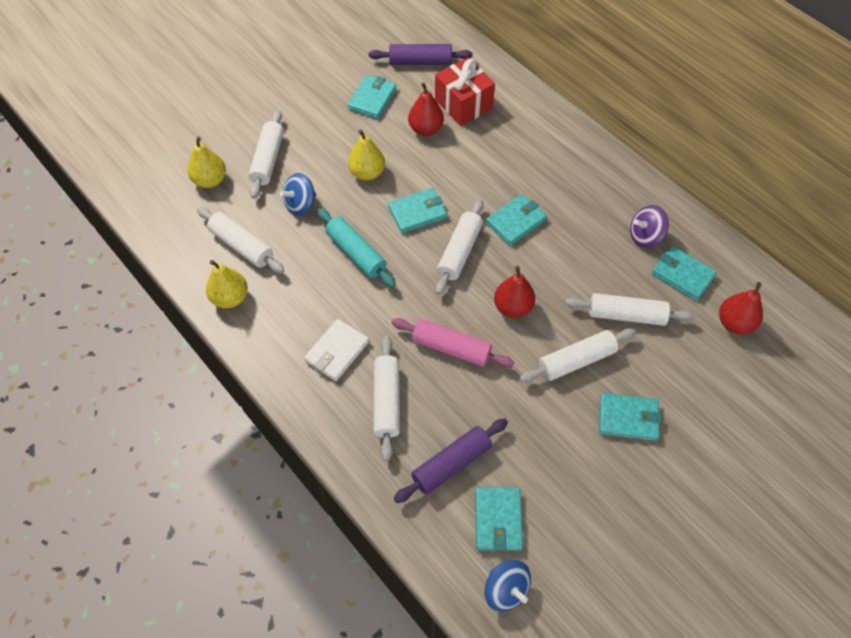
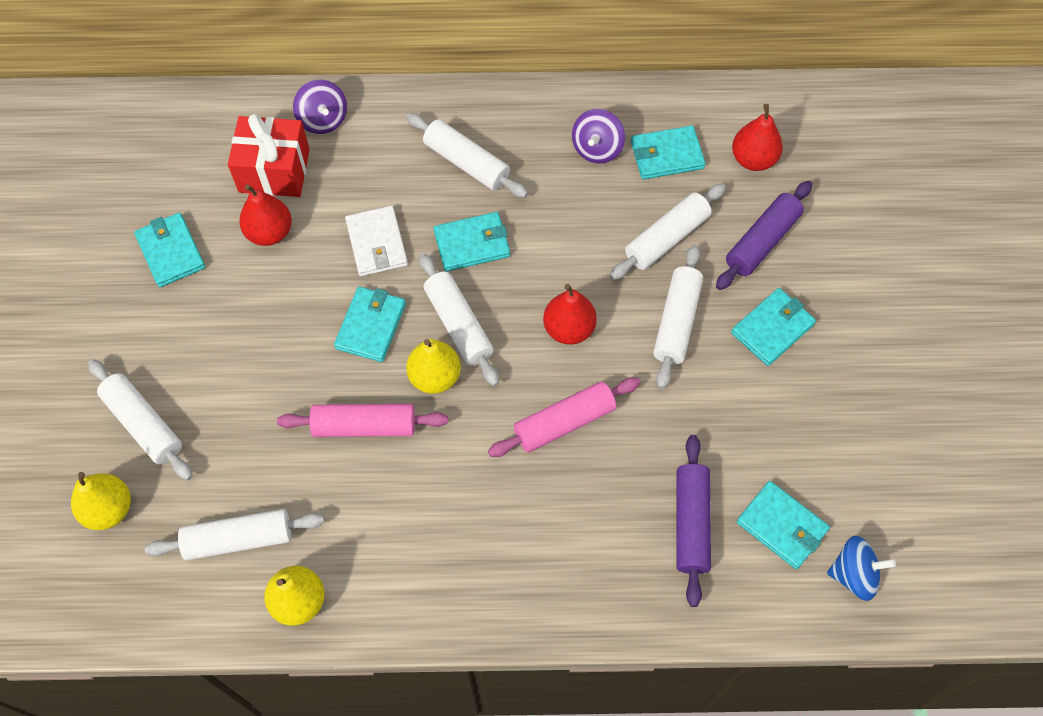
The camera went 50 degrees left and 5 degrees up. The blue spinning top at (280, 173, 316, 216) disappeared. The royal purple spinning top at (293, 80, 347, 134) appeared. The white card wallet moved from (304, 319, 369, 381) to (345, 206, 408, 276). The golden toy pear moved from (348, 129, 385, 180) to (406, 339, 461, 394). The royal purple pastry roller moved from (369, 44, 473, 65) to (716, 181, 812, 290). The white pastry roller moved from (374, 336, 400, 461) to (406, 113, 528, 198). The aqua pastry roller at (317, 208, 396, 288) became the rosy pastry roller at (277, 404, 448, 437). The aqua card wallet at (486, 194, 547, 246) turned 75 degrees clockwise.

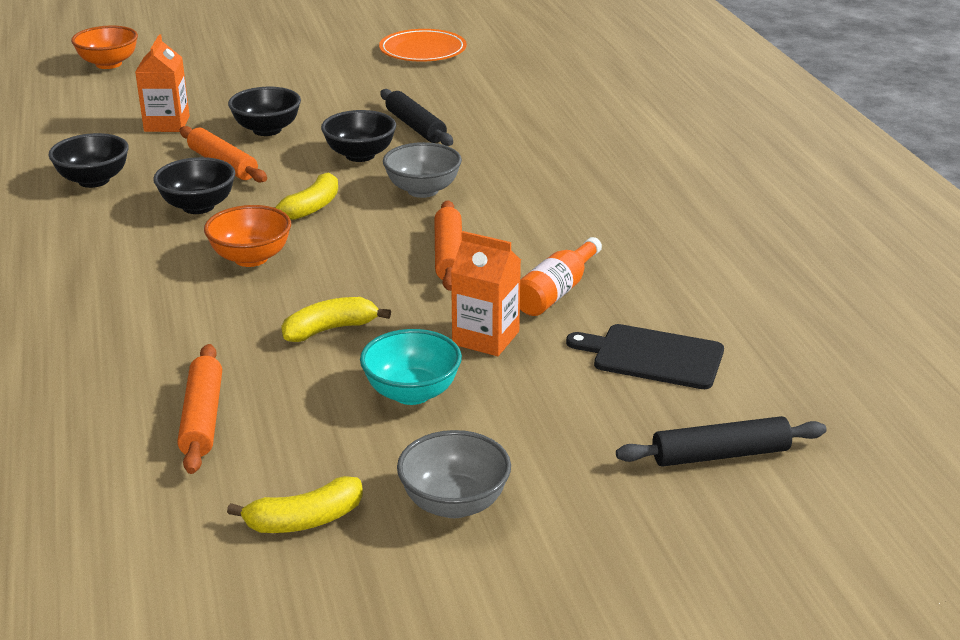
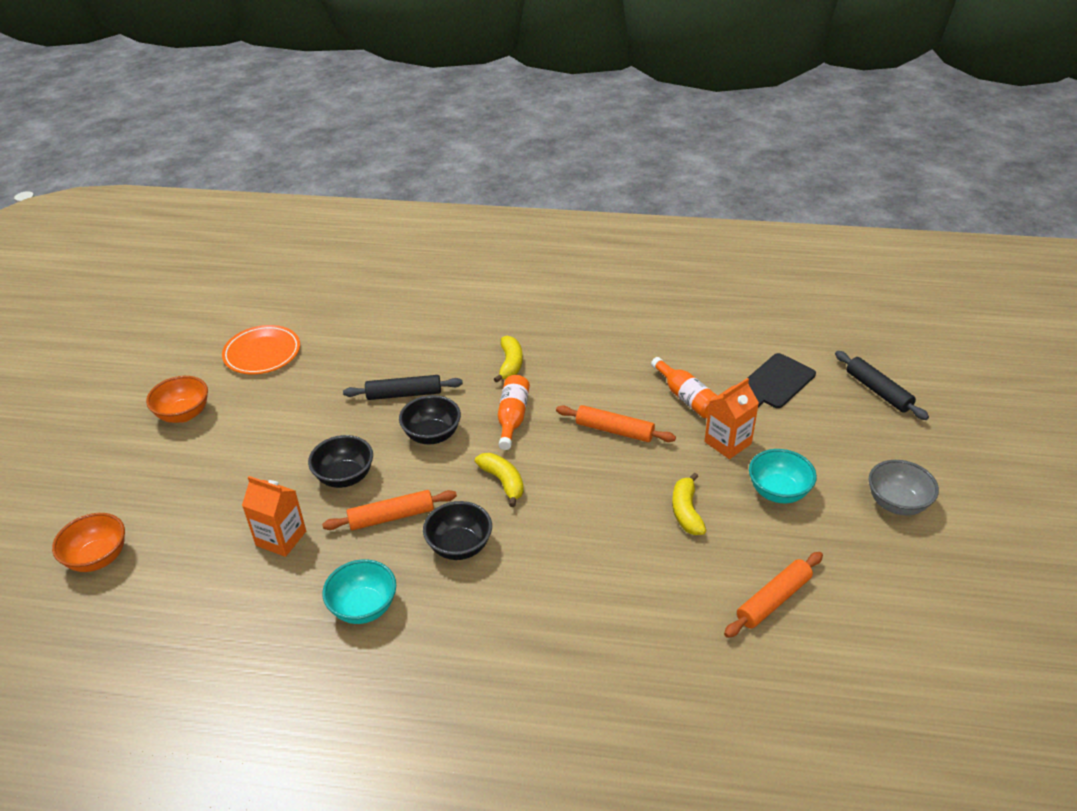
The camera went 65 degrees left and 10 degrees up. The orange-coloured serving bowl moved from (204, 205, 291, 267) to (146, 376, 208, 423). The golden banana moved from (227, 476, 363, 533) to (494, 336, 523, 383). The gray serving bowl at (383, 142, 462, 198) was replaced by the orange-coloured bottle at (498, 375, 530, 450). The ebony serving bowl at (48, 133, 129, 188) became the aqua serving bowl at (322, 559, 396, 624). The orange-coloured pastry roller at (177, 344, 222, 474) turned 60 degrees counterclockwise. The ebony pastry roller at (616, 416, 827, 466) turned 45 degrees counterclockwise.

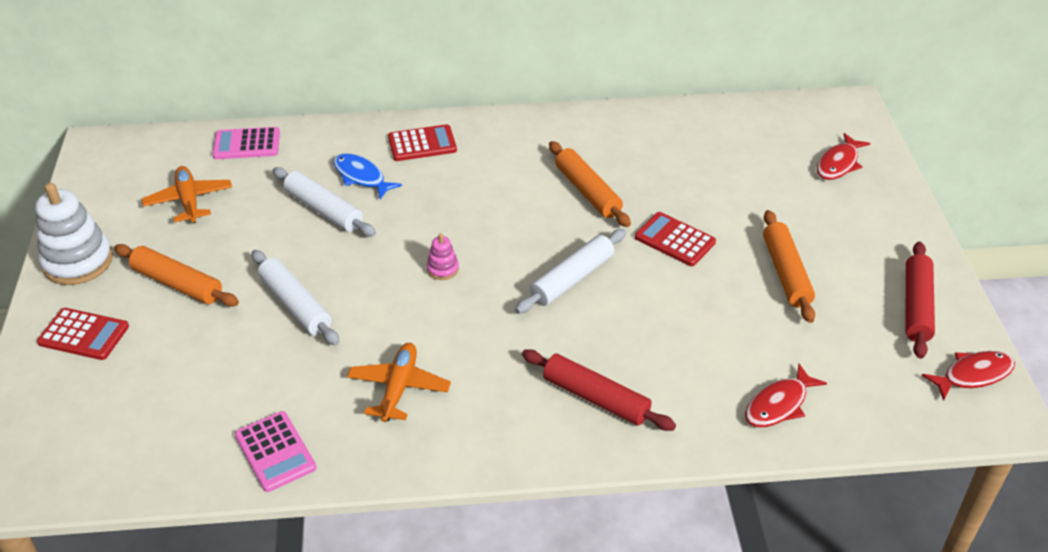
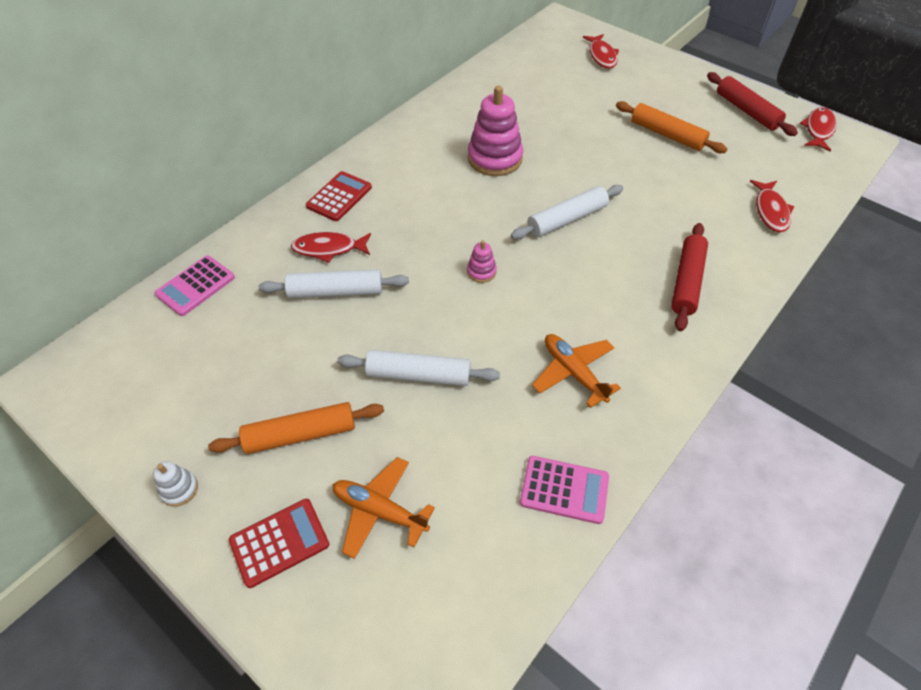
The camera went 45 degrees left and 10 degrees up. The red adding machine at (635, 212, 716, 266) disappeared. The orange-coloured toy plane moved from (142, 166, 232, 223) to (333, 457, 435, 559). The orange-coloured pastry roller at (549, 141, 631, 227) was replaced by the rosy stacking rings at (468, 86, 523, 176). The blue fish at (333, 153, 402, 199) became the red fish at (291, 232, 371, 263). The white pastry roller at (515, 229, 626, 314) turned 60 degrees clockwise. The red pastry roller at (522, 349, 676, 431) turned 60 degrees counterclockwise. The white stacking rings at (35, 183, 113, 285) changed to 0.47 times the size.

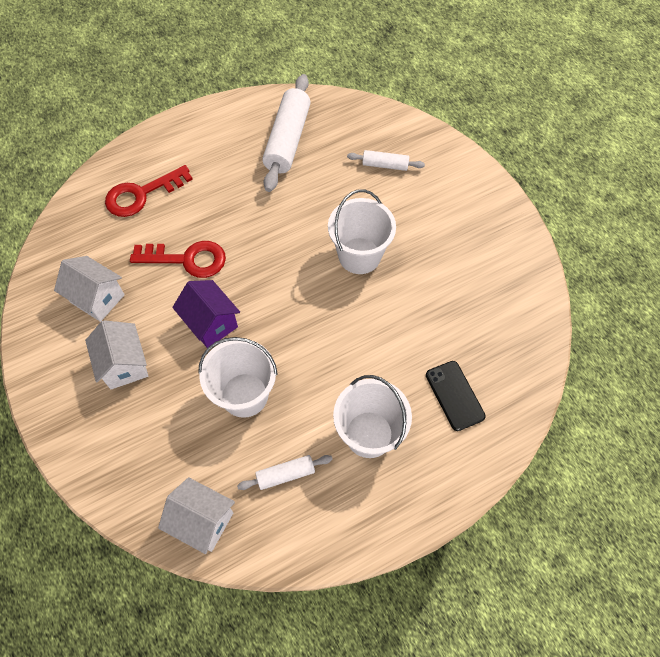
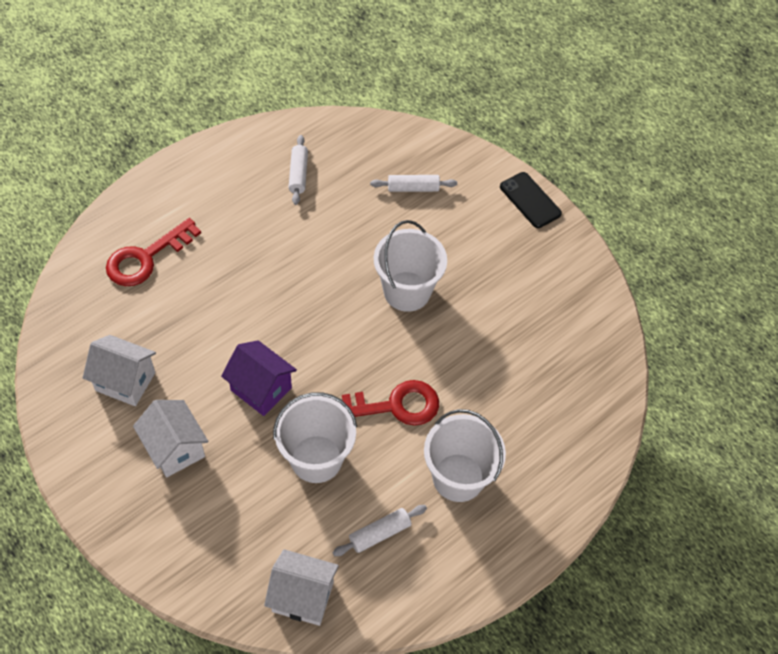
The camera went 15 degrees left and 5 degrees down. The red door key moved from (130, 241, 226, 278) to (342, 380, 439, 426). The ebony smartphone moved from (426, 361, 486, 431) to (500, 172, 562, 228). The white pastry roller at (262, 74, 311, 192) changed to 0.51 times the size.

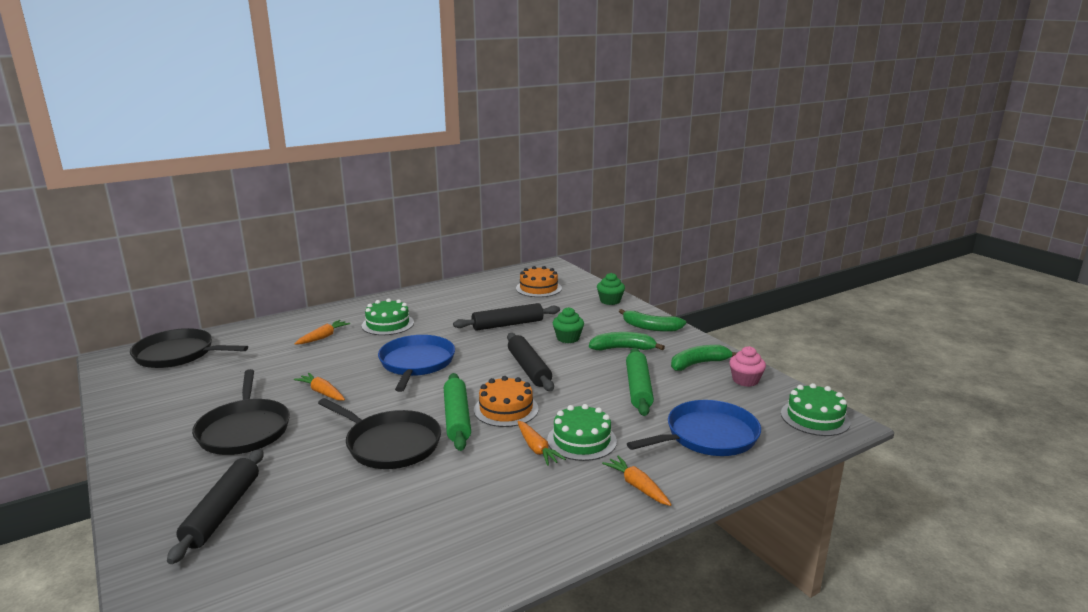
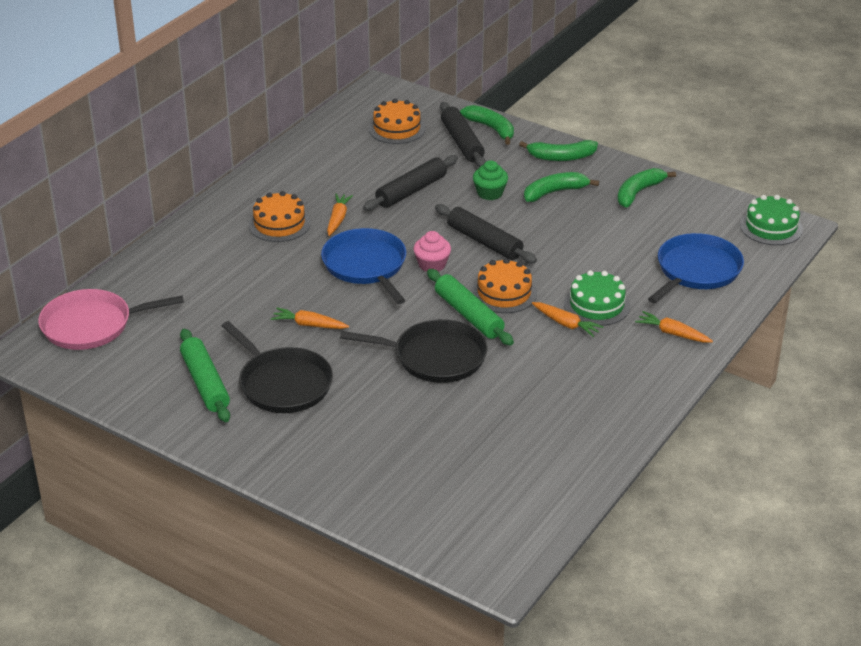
The camera went 25 degrees left and 15 degrees up. The ebony pastry roller moved from (167, 449, 264, 564) to (440, 102, 486, 167). The orange-coloured toy carrot moved from (295, 320, 350, 345) to (327, 194, 353, 236). The green pastry roller moved from (626, 348, 654, 416) to (180, 329, 230, 422). The rosy muffin moved from (729, 346, 766, 387) to (413, 231, 451, 272). The green muffin at (597, 273, 625, 305) was replaced by the green banana at (460, 105, 514, 145). The ebony frying pan at (130, 328, 248, 368) became the rosy frying pan at (38, 289, 184, 350). The green layer cake at (362, 298, 414, 335) became the orange-coloured layer cake at (248, 191, 311, 242).

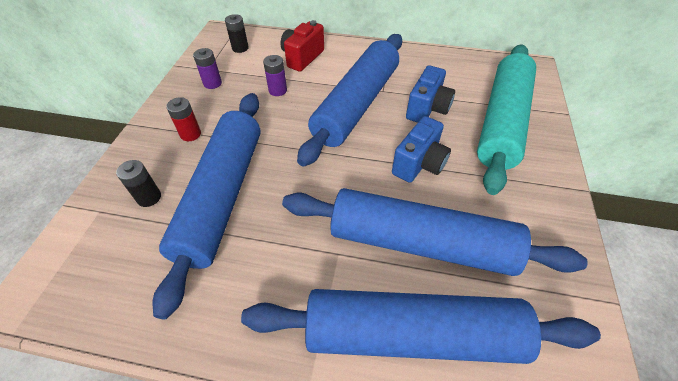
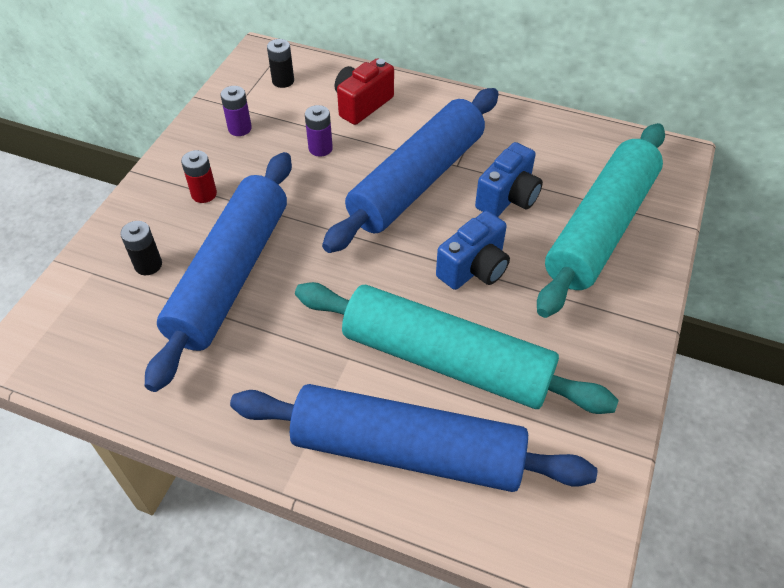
The camera went 10 degrees right and 0 degrees up. The blue pastry roller at (282, 188, 588, 276) became the aqua pastry roller at (295, 282, 619, 414).

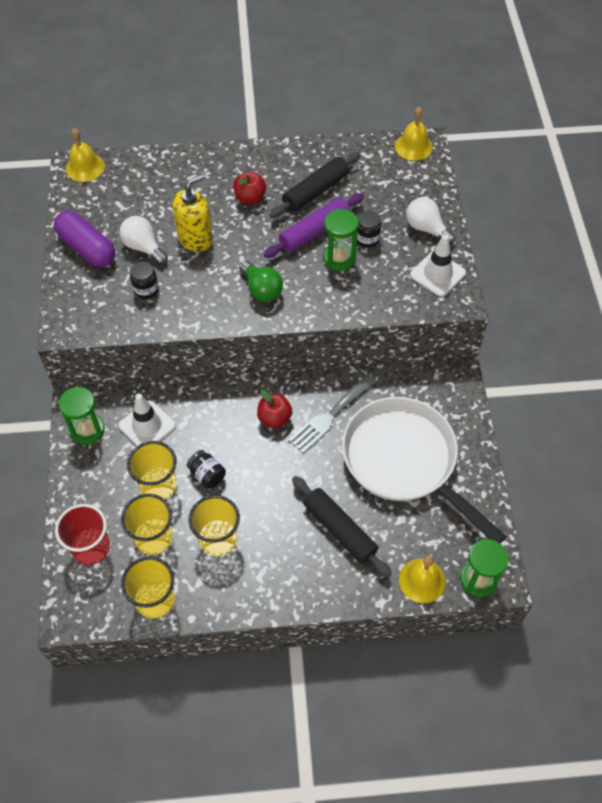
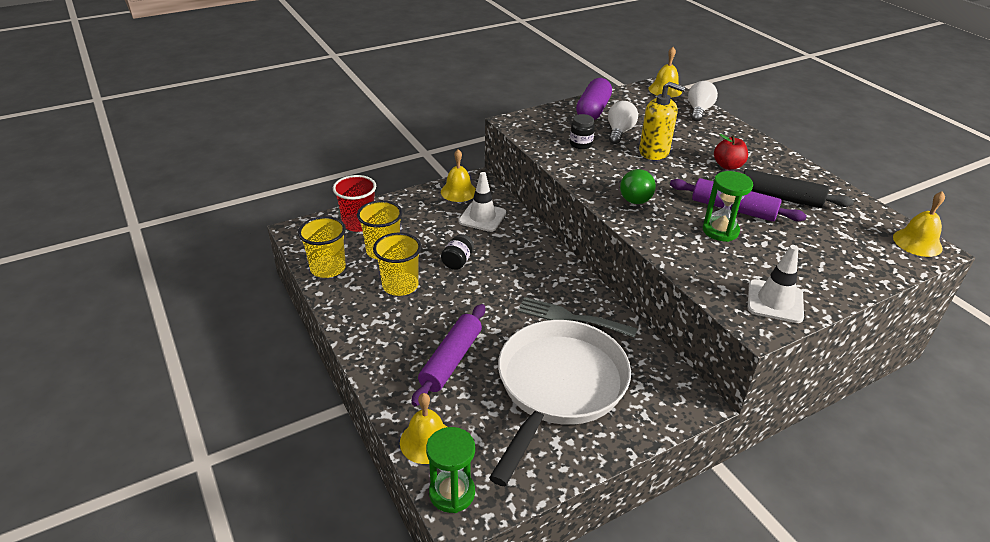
The camera went 65 degrees right and 20 degrees down. The golden tumbler at (127, 441, 177, 499) disappeared. The red apple at (257, 390, 292, 428) disappeared. The ebony jam jar at (357, 211, 381, 248) disappeared. The white lightbulb moved from (406, 197, 455, 245) to (688, 81, 718, 122). The green hourglass at (59, 386, 105, 445) was replaced by the golden school bell at (441, 149, 476, 202). The ebony pastry roller at (292, 476, 392, 577) became the royal purple pastry roller at (412, 304, 485, 407).

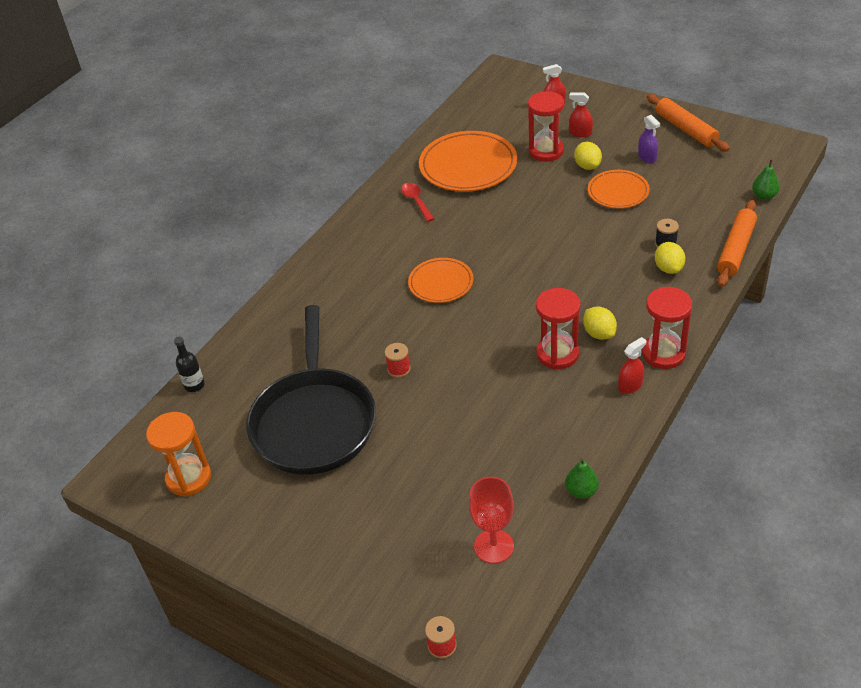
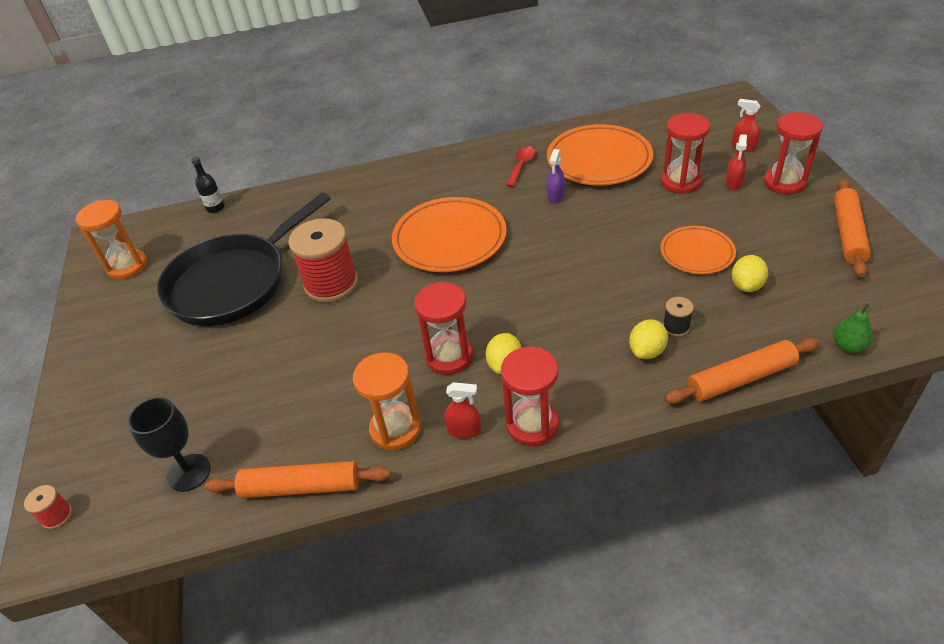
The camera went 45 degrees right and 0 degrees up. The orange-coloured hourglass at (353, 352, 421, 450) appeared. The red hourglass at (764, 112, 823, 195) appeared. The golden toy lemon moved from (574, 142, 602, 170) to (732, 255, 768, 292). The royal purple sprayer moved from (638, 115, 660, 163) to (547, 149, 565, 203). The green toy pear at (565, 458, 599, 499) was replaced by the orange-coloured pastry roller at (205, 461, 391, 499). The red chalice at (469, 477, 514, 564) became the ebony chalice at (127, 397, 211, 492). The red sprayer at (569, 93, 593, 137) turned 135 degrees counterclockwise. The red bobbin at (385, 343, 411, 378) changed to 2.31 times the size. The orange-coloured flat dish at (408, 258, 474, 303) changed to 1.68 times the size.

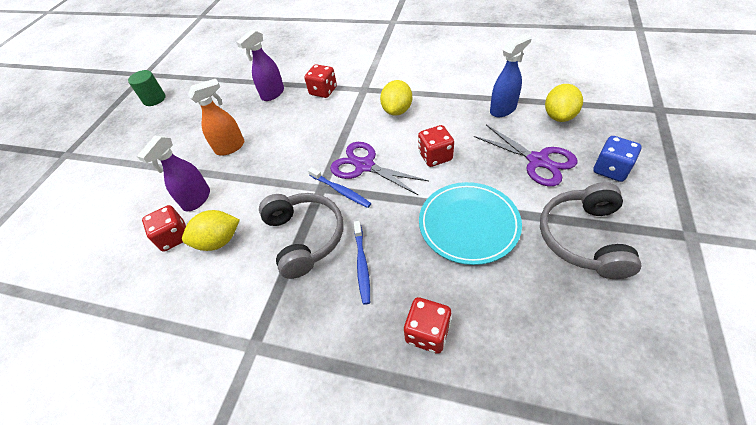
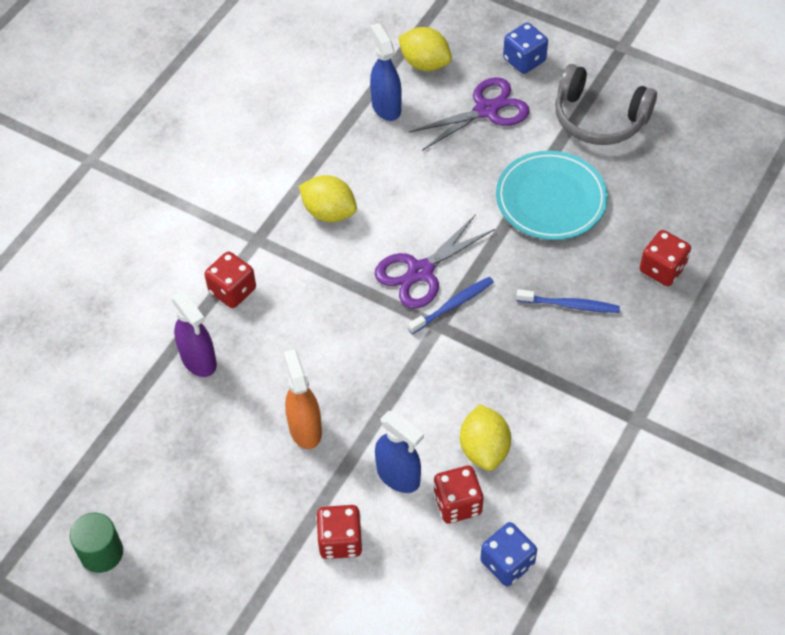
The camera went 80 degrees left and 5 degrees up. The gray headset at (259, 193, 343, 279) disappeared. The blue game die at (480, 522, 537, 586) appeared. The red game die moved from (418, 125, 454, 167) to (316, 505, 363, 559). The royal purple sprayer at (137, 136, 210, 212) became the blue sprayer at (375, 411, 424, 493).

